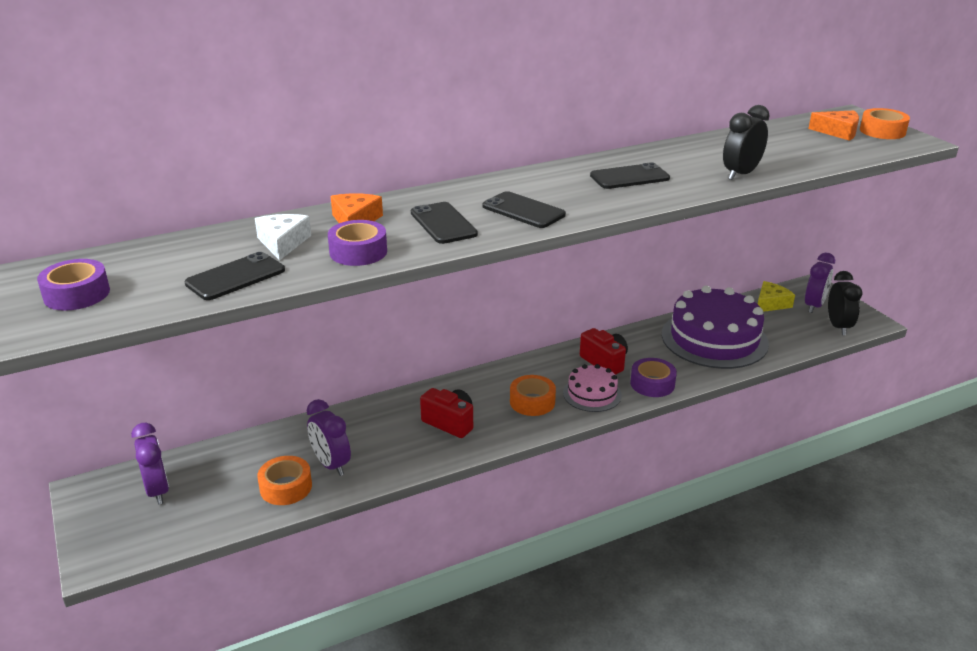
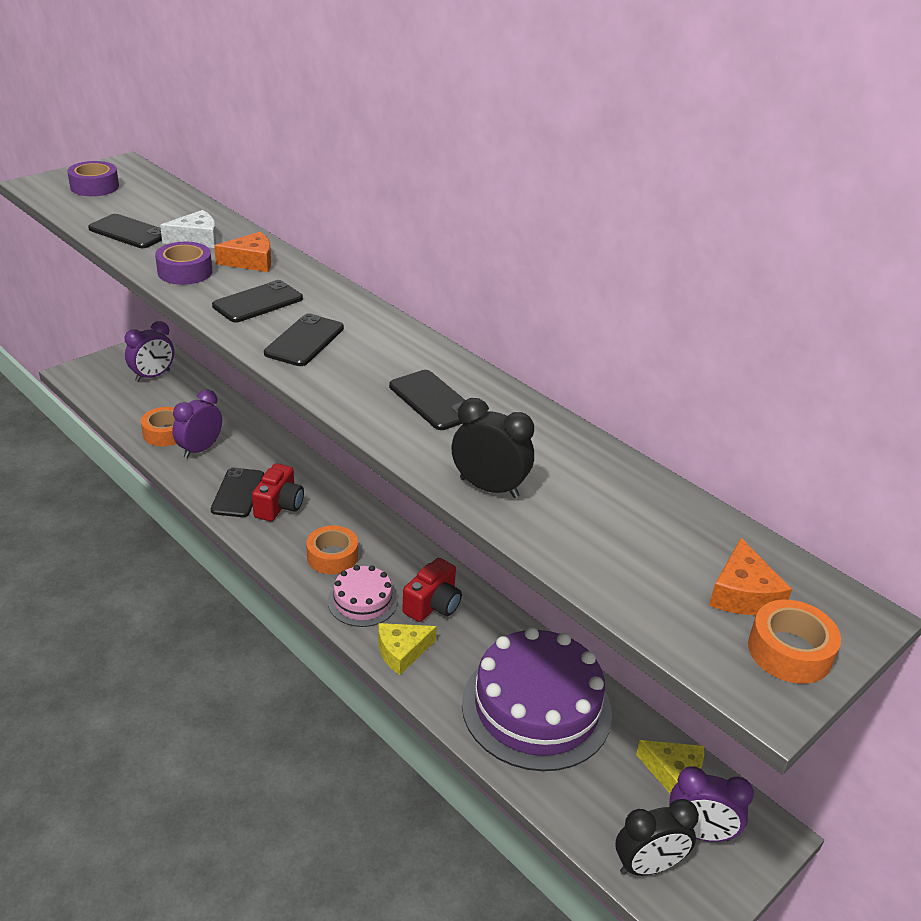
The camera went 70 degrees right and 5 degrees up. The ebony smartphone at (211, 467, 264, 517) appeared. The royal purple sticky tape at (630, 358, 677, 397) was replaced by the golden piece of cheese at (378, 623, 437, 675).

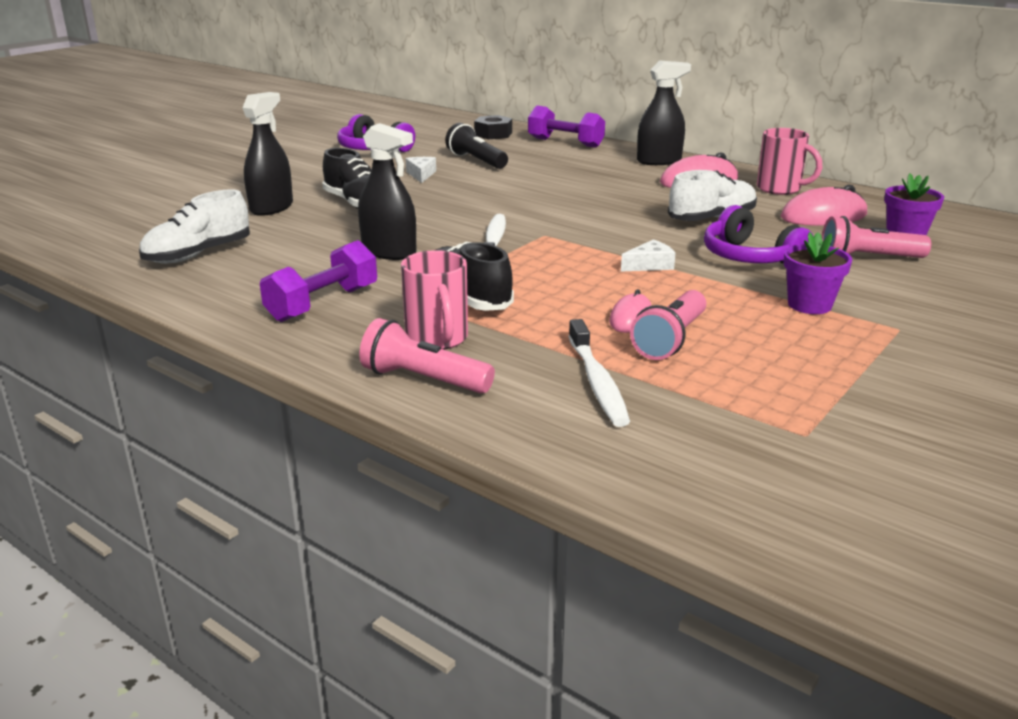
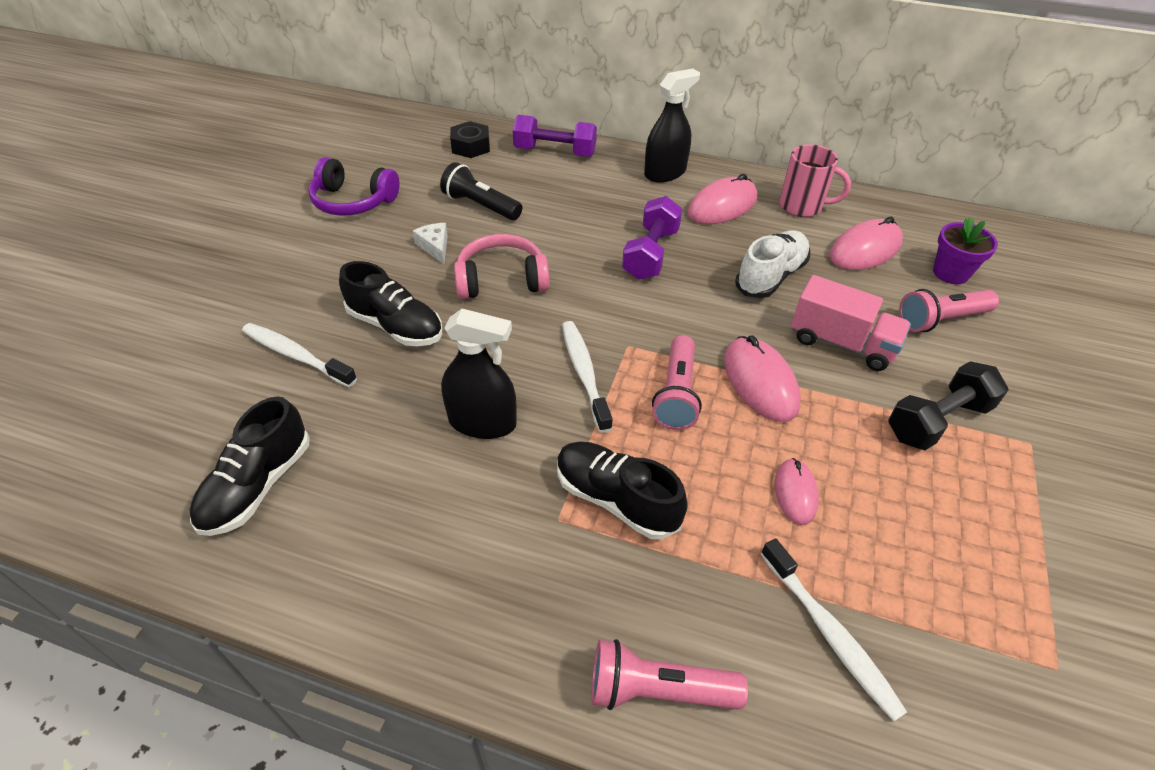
The camera went 20 degrees left and 20 degrees up. The rosy coffee mug at (401, 250, 468, 350) disappeared. The rosy headset at (454, 234, 550, 299) appeared. The royal purple free weight moved from (260, 240, 377, 322) to (622, 196, 683, 280). The rosy torch moved from (630, 290, 706, 360) to (652, 335, 702, 430). The ebony sprayer at (242, 92, 293, 216) was replaced by the white dental brush at (242, 323, 357, 387). The white piece of cheese at (621, 239, 676, 271) was replaced by the rosy mouse at (724, 336, 801, 422). The royal purple headset at (704, 205, 814, 264) was replaced by the rosy truck at (791, 275, 911, 371). The royal purple plant pot at (784, 232, 852, 314) was replaced by the ebony free weight at (888, 361, 1008, 450). The white lace-up shoe at (139, 189, 250, 264) became the ebony lace-up shoe at (189, 396, 310, 536).

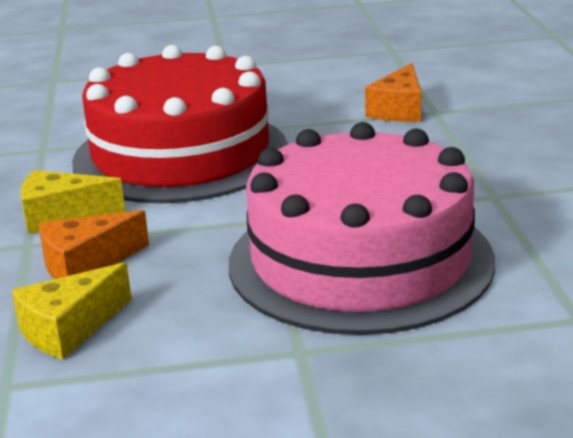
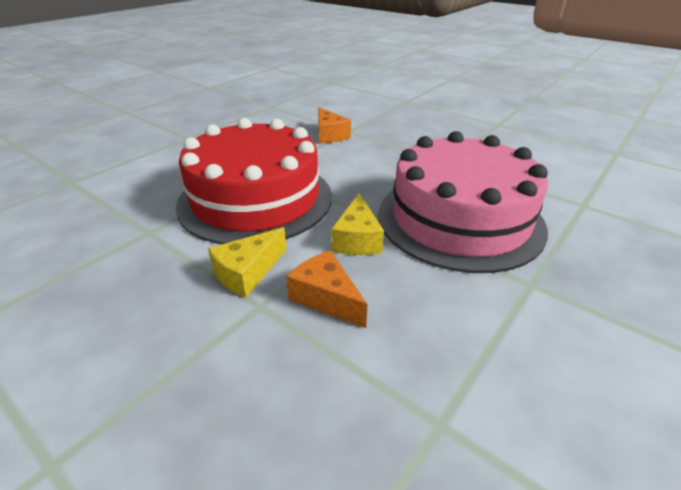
The camera went 45 degrees left and 10 degrees up. The golden piece of cheese moved from (12, 262, 132, 360) to (331, 193, 384, 255). The orange-coloured piece of cheese at (39, 210, 149, 279) turned 120 degrees clockwise.

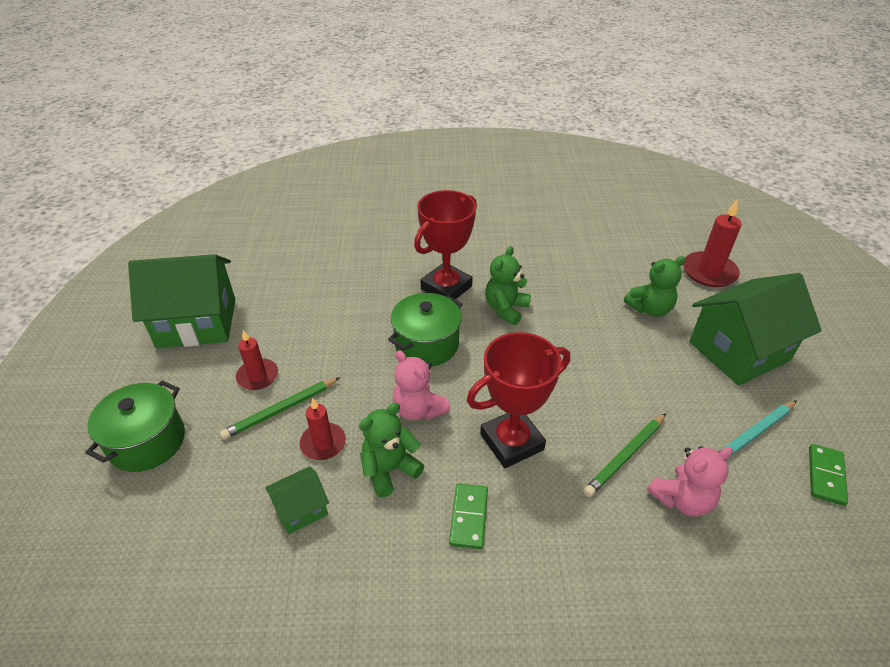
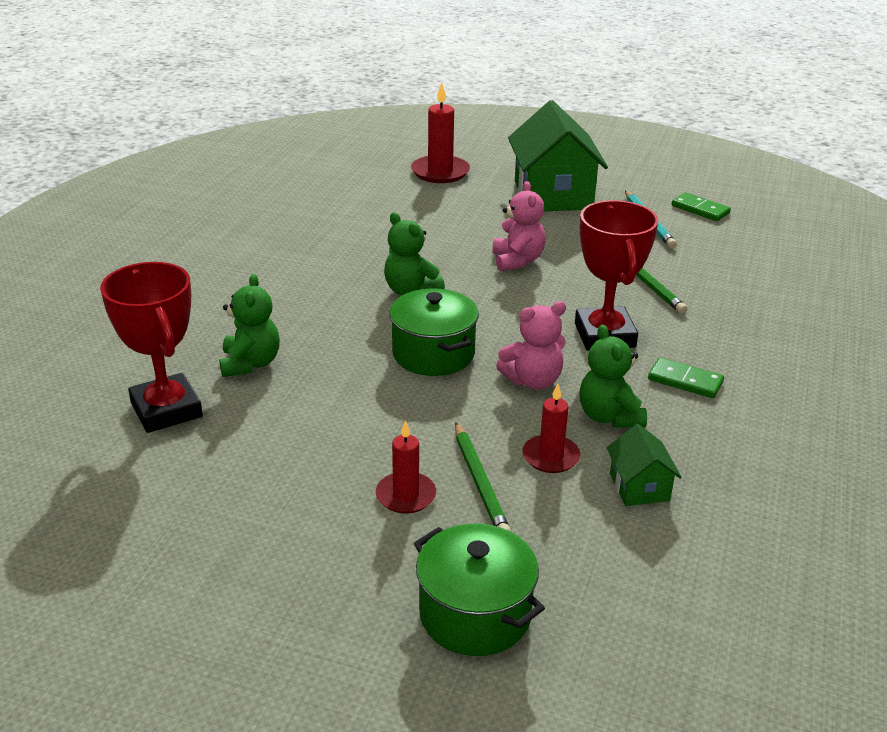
The camera went 70 degrees left and 10 degrees down. The green toy house at (128, 254, 235, 348) disappeared. The red prize cup moved from (414, 190, 477, 299) to (100, 262, 203, 433). The green stuffed bear moved from (624, 256, 686, 317) to (219, 274, 280, 377). The rosy stuffed bear moved from (647, 446, 733, 517) to (492, 181, 545, 271).

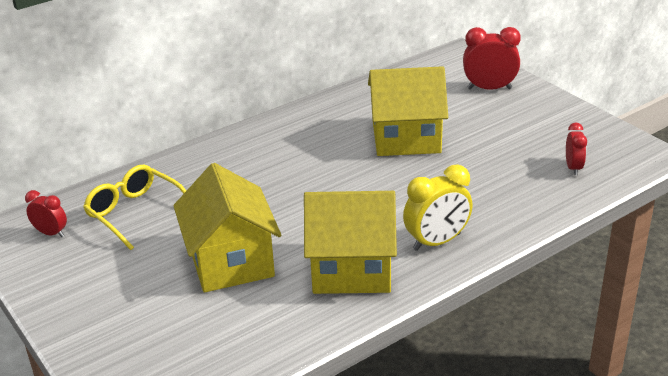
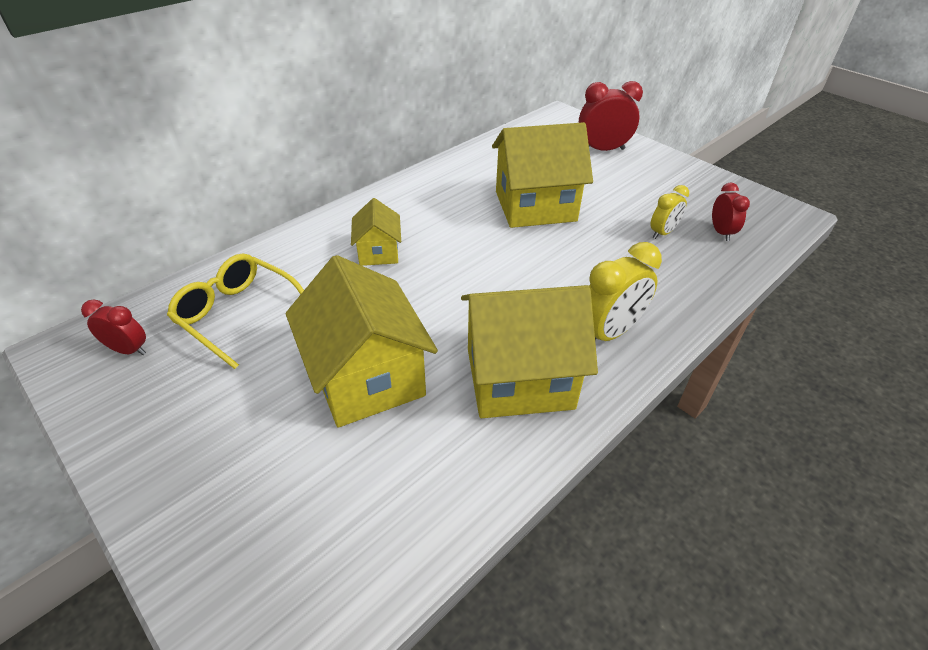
The camera went 10 degrees left and 10 degrees up. The golden toy house at (351, 198, 401, 266) appeared. The golden alarm clock at (650, 185, 689, 239) appeared.

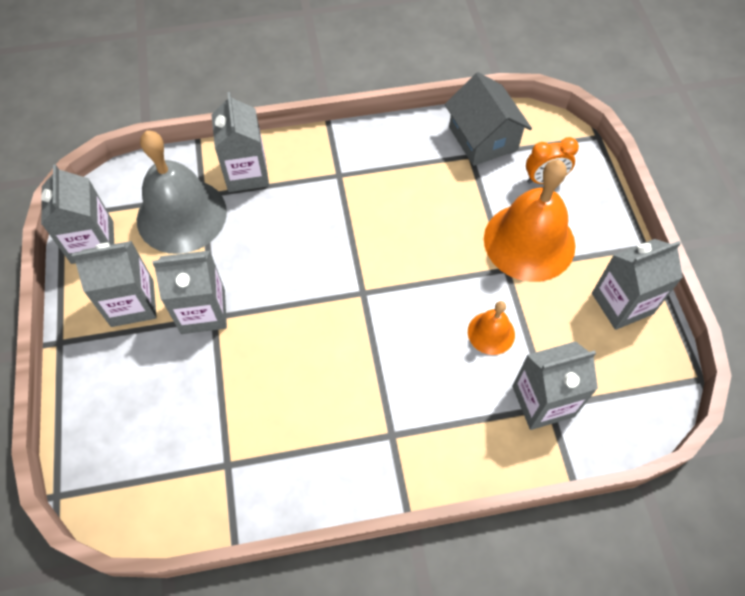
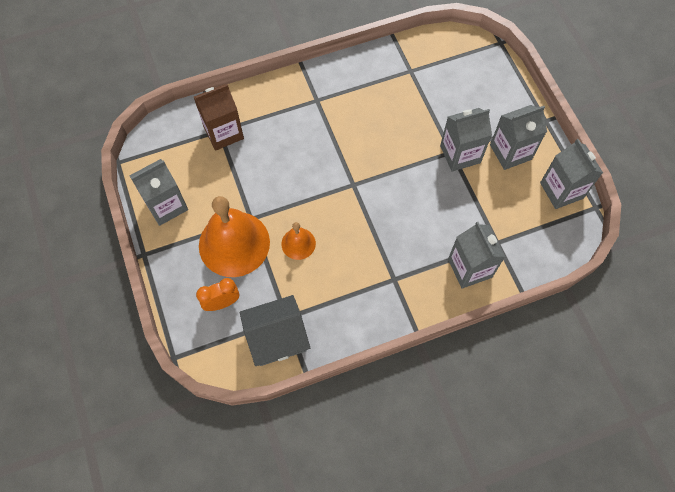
The camera went 170 degrees right and 5 degrees up. The gray school bell at (137, 131, 227, 254) disappeared. The orange-coloured school bell moved from (468, 301, 515, 355) to (281, 222, 316, 260). The gray milk carton at (512, 341, 598, 430) became the russet milk carton at (194, 84, 244, 151). The gray toy house at (445, 72, 532, 166) turned 75 degrees counterclockwise.

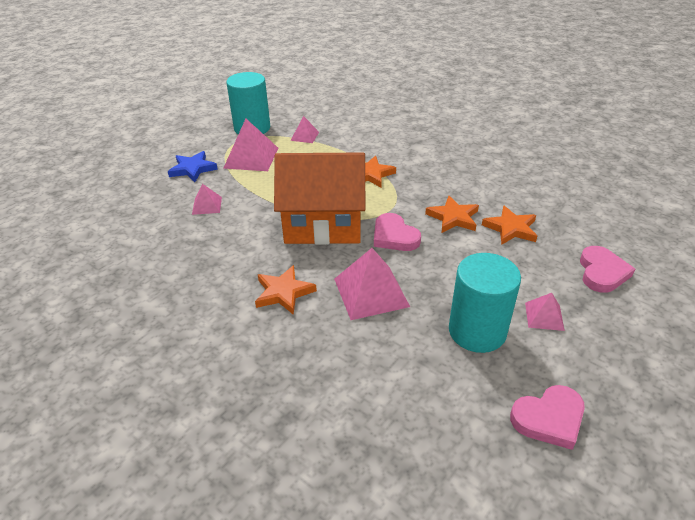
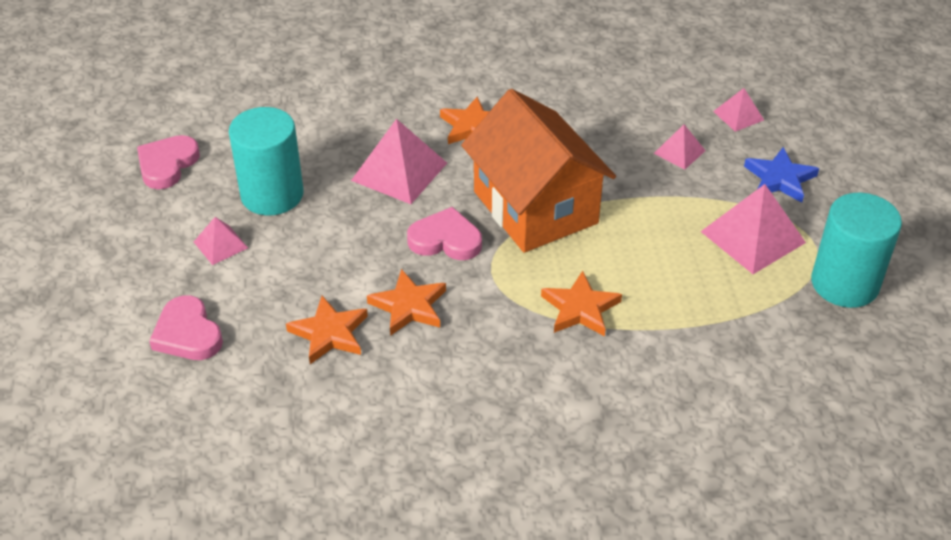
The camera went 135 degrees right and 5 degrees up. The rosy pyramid moved from (290, 116, 319, 143) to (713, 88, 764, 132). The orange-coloured toy house at (274, 152, 365, 245) turned 75 degrees counterclockwise.

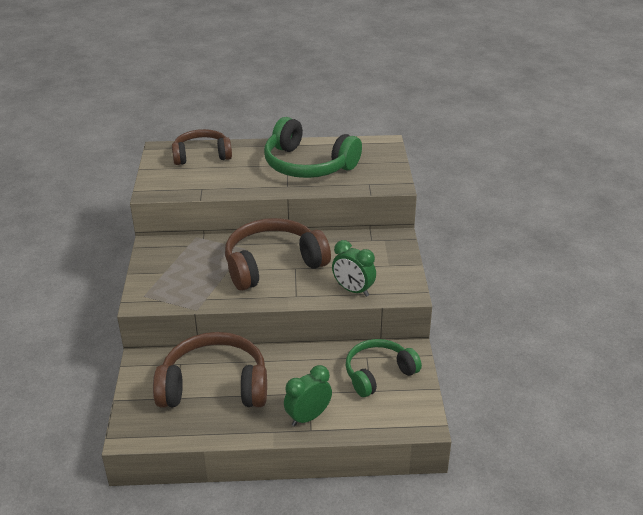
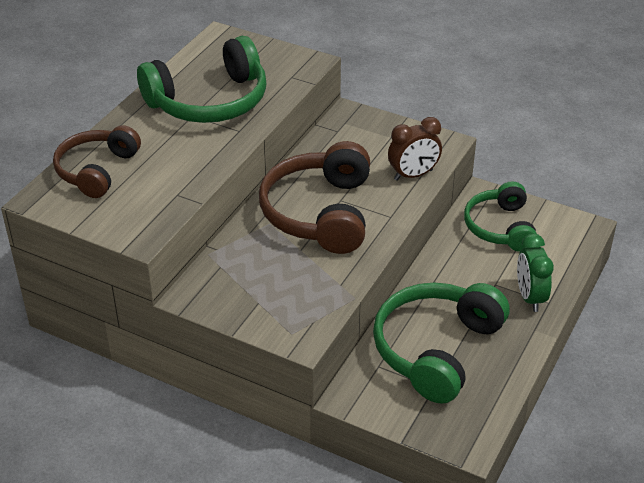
The camera went 60 degrees left and 5 degrees up. The russet headset at (153, 332, 267, 408) became the green headset at (373, 283, 510, 404). The green alarm clock at (332, 240, 376, 297) became the russet alarm clock at (388, 117, 442, 181).

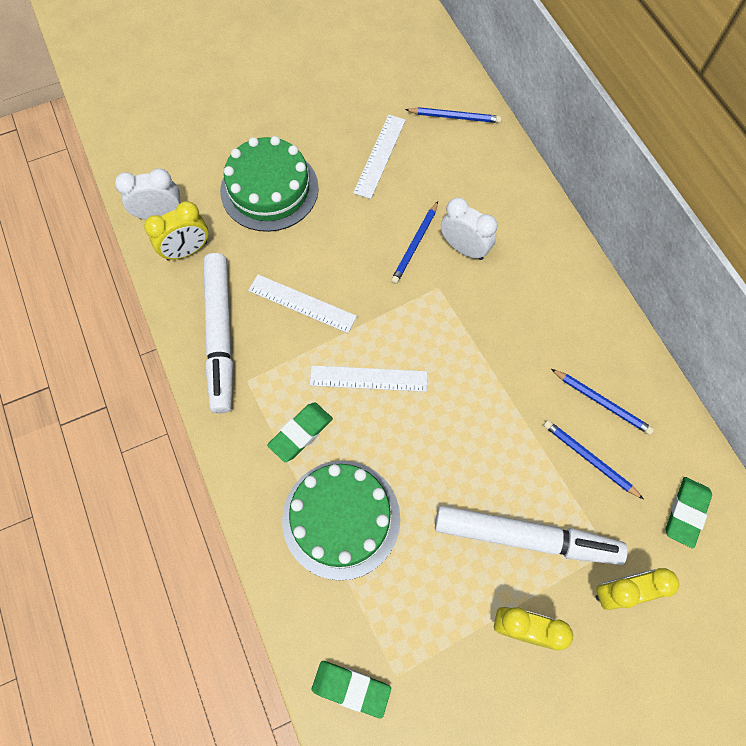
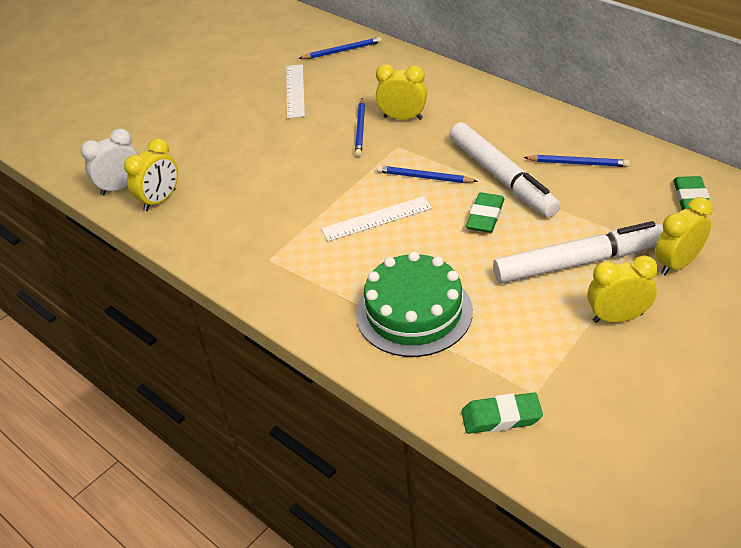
The camera went 20 degrees left and 25 degrees down. The green layer cake at (220, 136, 319, 232) disappeared. The white measuring stick at (248, 274, 357, 333) disappeared. The white marker pen moved from (203, 253, 233, 413) to (450, 122, 560, 217). The green pencil eraser moved from (267, 402, 333, 462) to (466, 193, 505, 233). The blue lead pencil moved from (543, 420, 643, 499) to (377, 165, 478, 183). The white alarm clock at (441, 197, 498, 260) became the golden alarm clock at (376, 64, 427, 120).

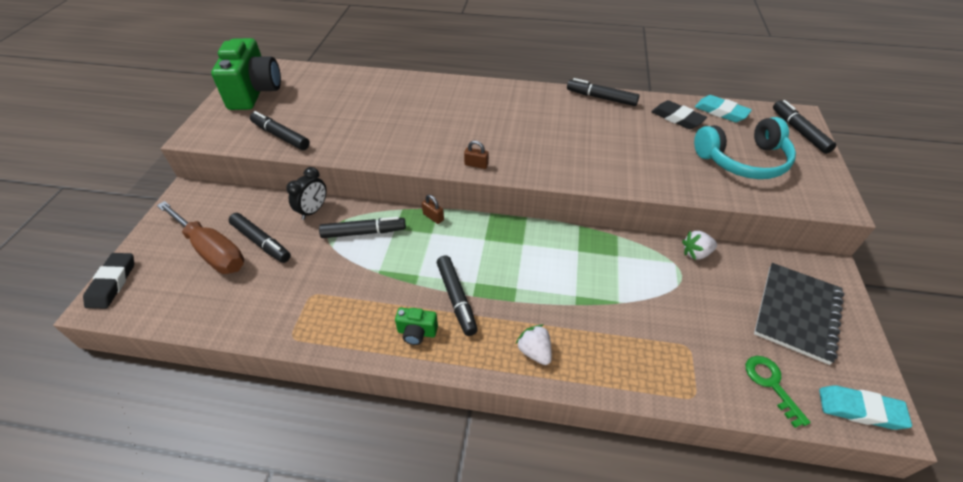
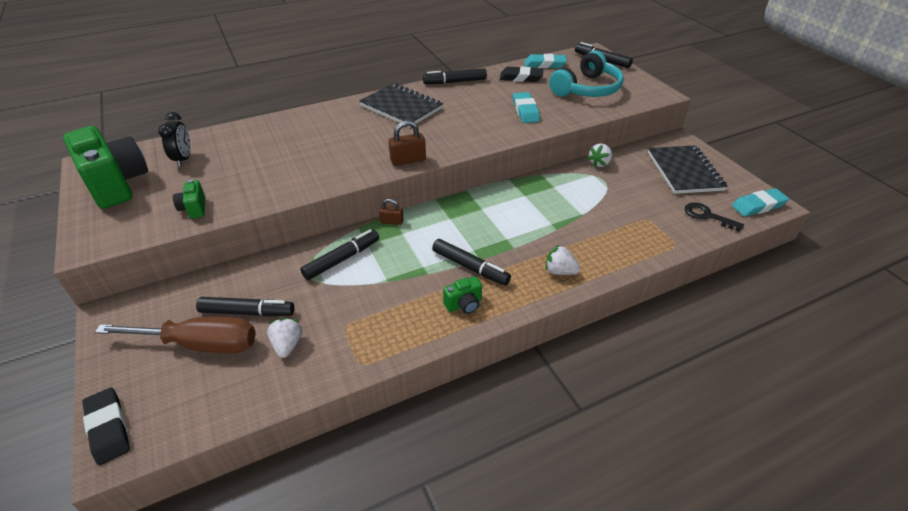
The camera went 35 degrees left and 5 degrees down. The white toy strawberry at (267, 318, 302, 358) appeared. The ebony notebook at (359, 83, 443, 127) appeared. The aqua pencil eraser at (513, 92, 540, 123) appeared. The ebony alarm clock moved from (286, 167, 326, 220) to (158, 112, 191, 167). The ebony marker pen at (250, 111, 310, 150) was replaced by the green camera at (173, 179, 205, 219). The green door key at (746, 356, 811, 428) became the ebony door key at (685, 202, 744, 232). The russet lock at (464, 141, 489, 169) changed to 1.57 times the size.

